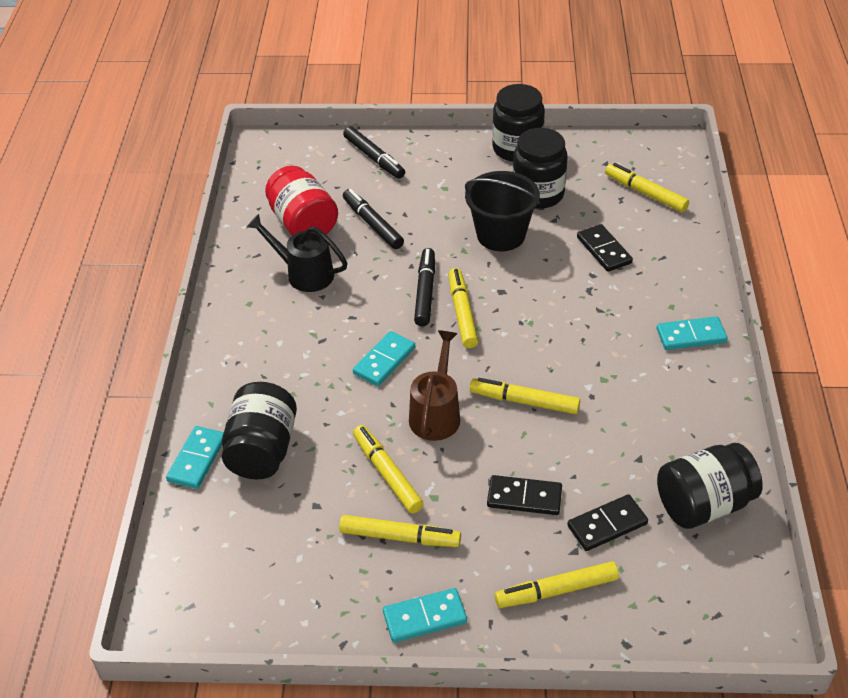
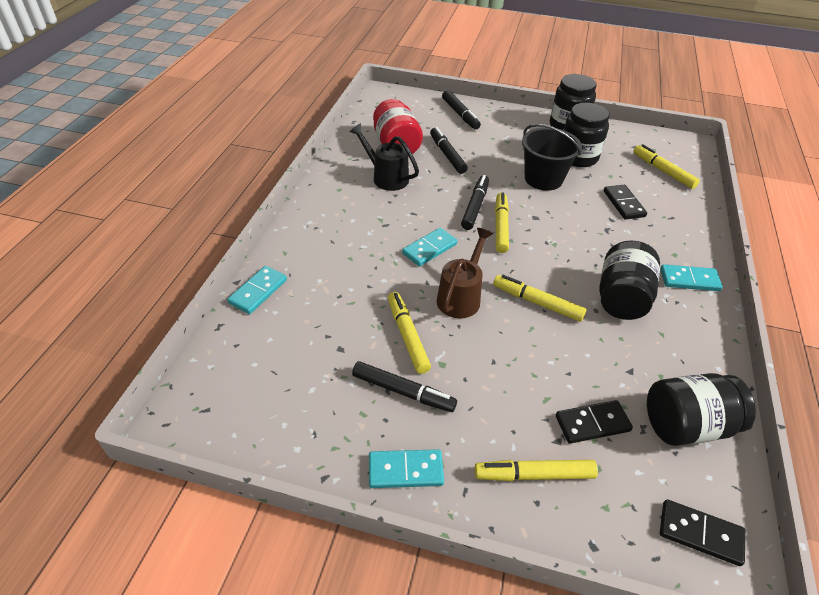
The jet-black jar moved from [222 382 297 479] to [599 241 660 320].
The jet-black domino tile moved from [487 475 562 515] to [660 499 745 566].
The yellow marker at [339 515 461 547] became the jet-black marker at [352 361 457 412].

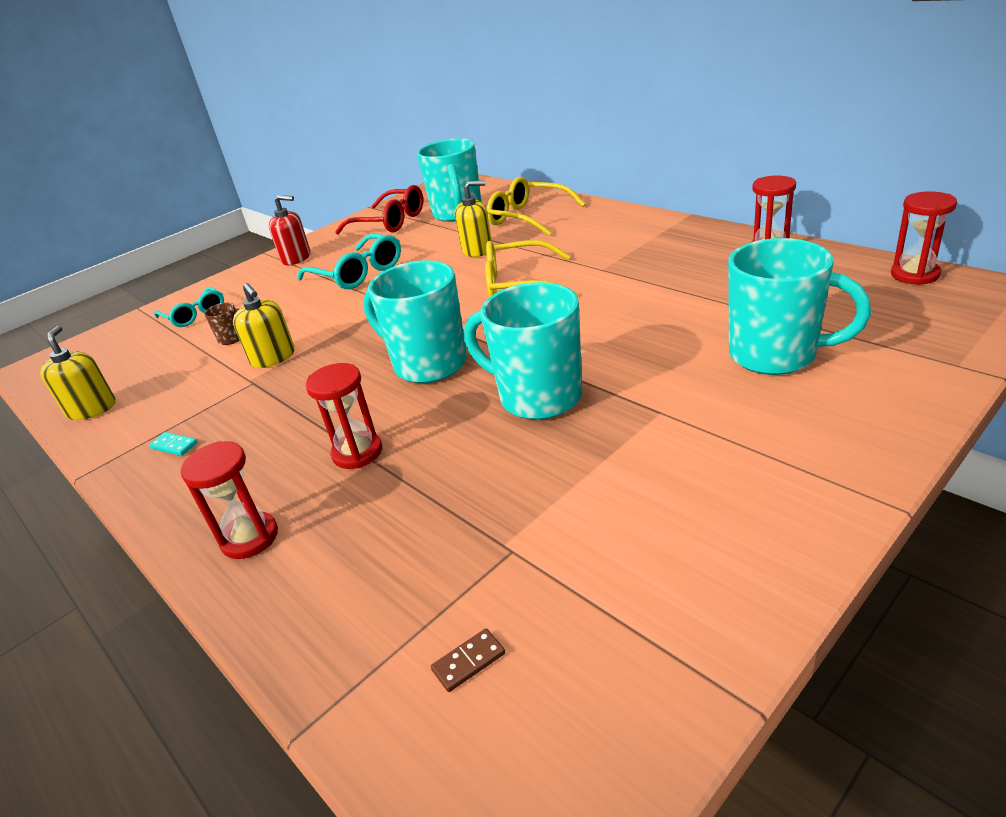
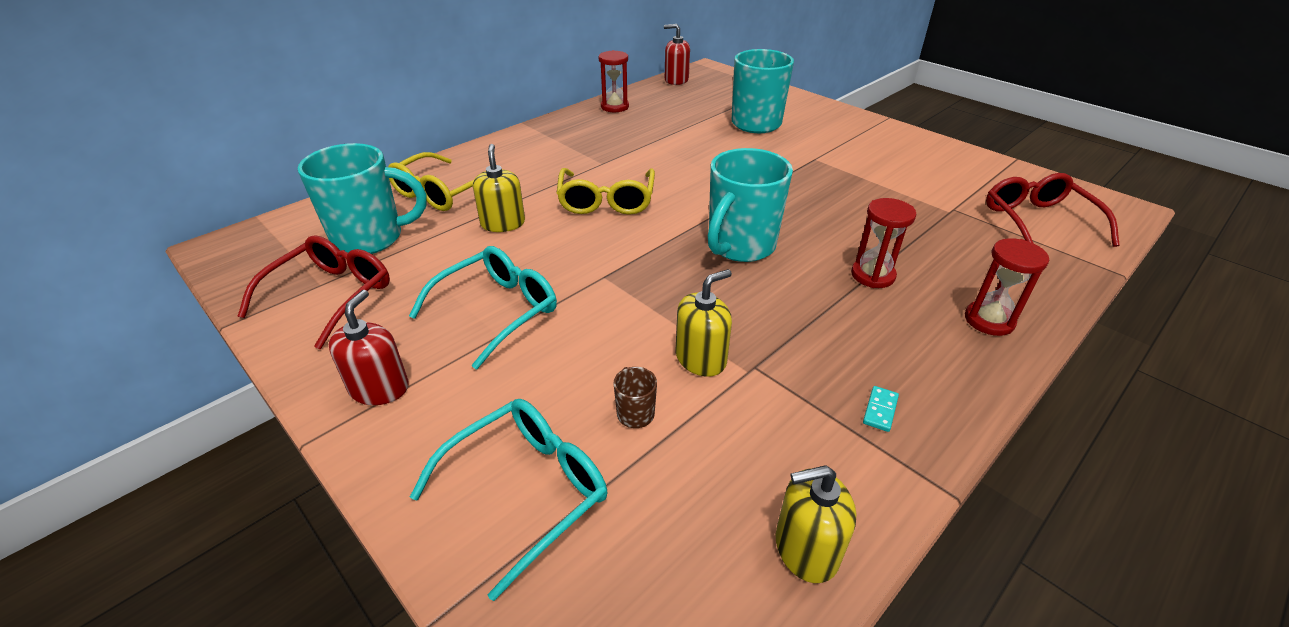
The crimson sandglass at [891 191 957 285] was replaced by the crimson soap dispenser at [664 24 690 85].
The aqua mug at [464 282 582 420] disappeared.
The aqua glasses at [154 287 224 327] changed to 1.52 times the size.
The dark brown domino tile at [431 628 505 692] was replaced by the crimson glasses at [986 173 1120 247].

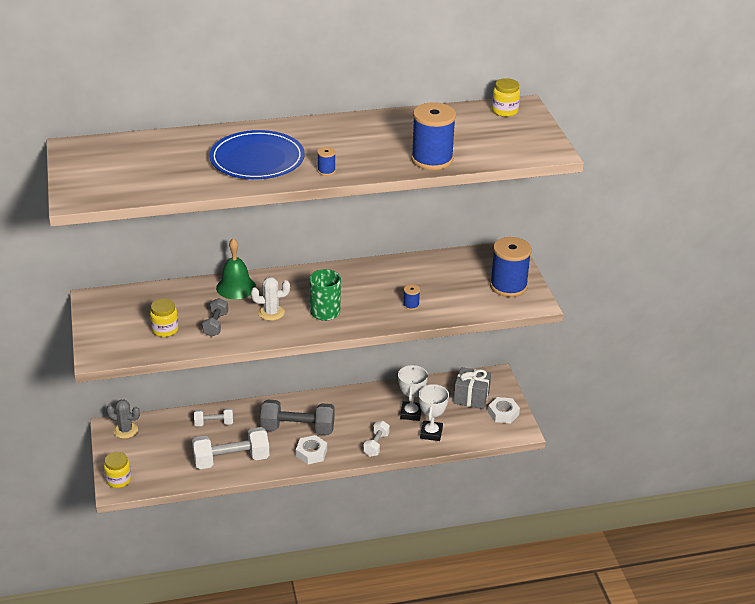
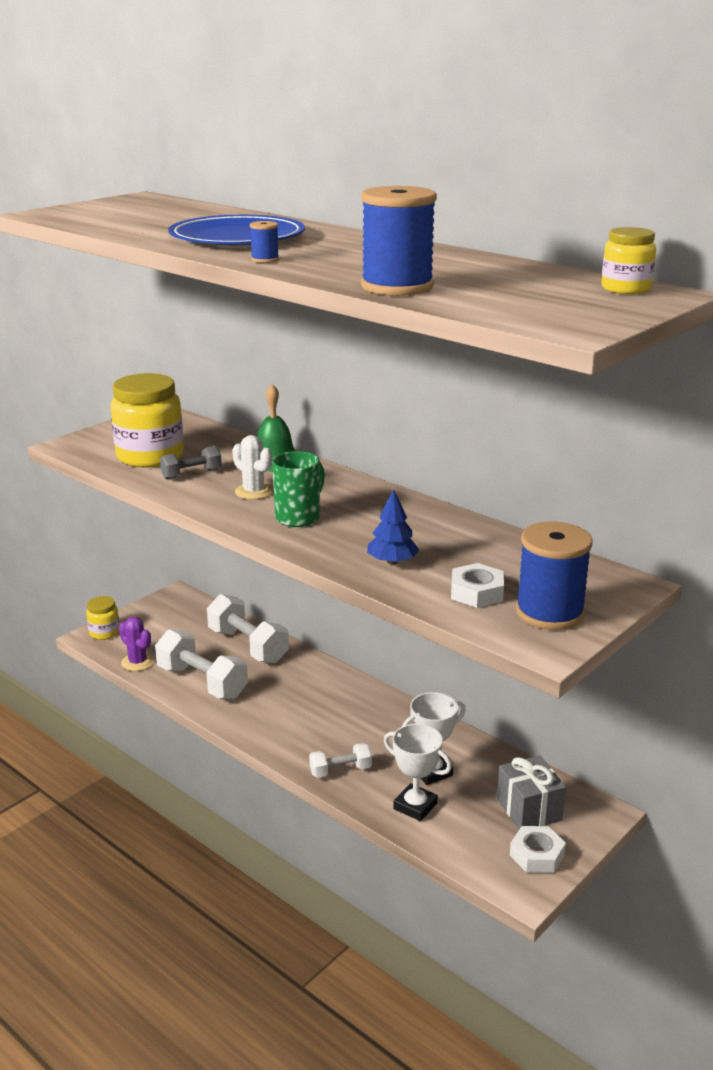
The blue reel of thread at [403 284 420 310] was replaced by the blue fir tree at [367 490 419 565].
The yellow jar at [150 299 179 337] changed to 1.95 times the size.
The white prize cup at [419 384 449 441] turned 60 degrees clockwise.
The ash-grey prickly plant at [106 399 140 439] disappeared.
The ash-grey dumbbell at [260 399 335 435] disappeared.
The white dumbbell at [194 408 233 427] changed to 1.86 times the size.
The white hexagon nut moved from [296 435 327 464] to [451 563 504 608].
The purple prickly plant at [119 617 154 671] appeared.

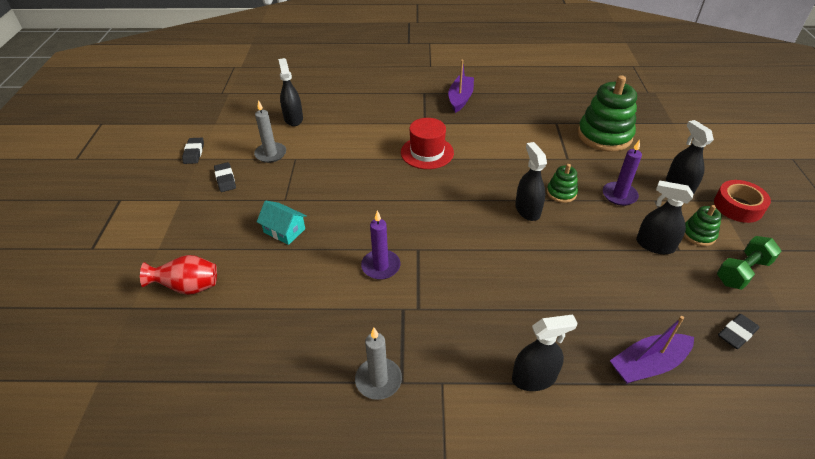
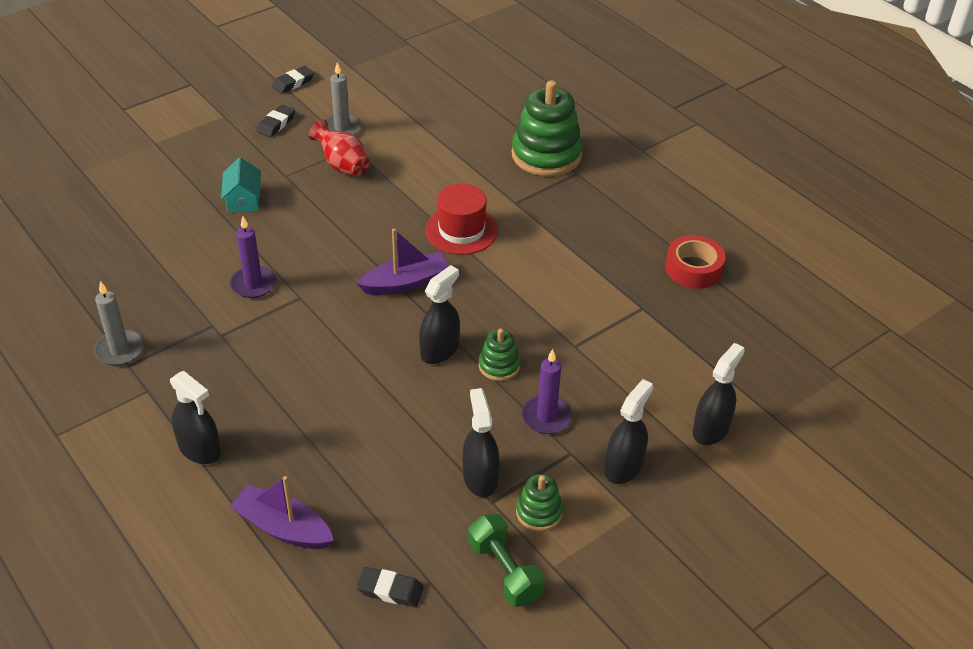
The jet-black spray cleaner moved from [278 58 303 126] to [693 343 745 445].
The purple boat moved from [448 59 474 113] to [356 229 449 295].
The green stacking toy moved from [578 75 637 152] to [512 80 583 176].
The crimson tape moved from [714 180 771 223] to [665 235 725 289].
The green dumbbell at [717 236 782 290] turned 45 degrees clockwise.
The crimson vase moved from [140 255 217 295] to [309 120 370 176].

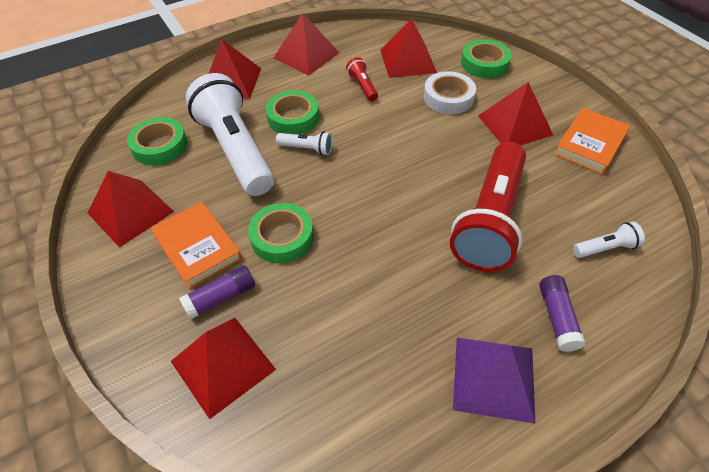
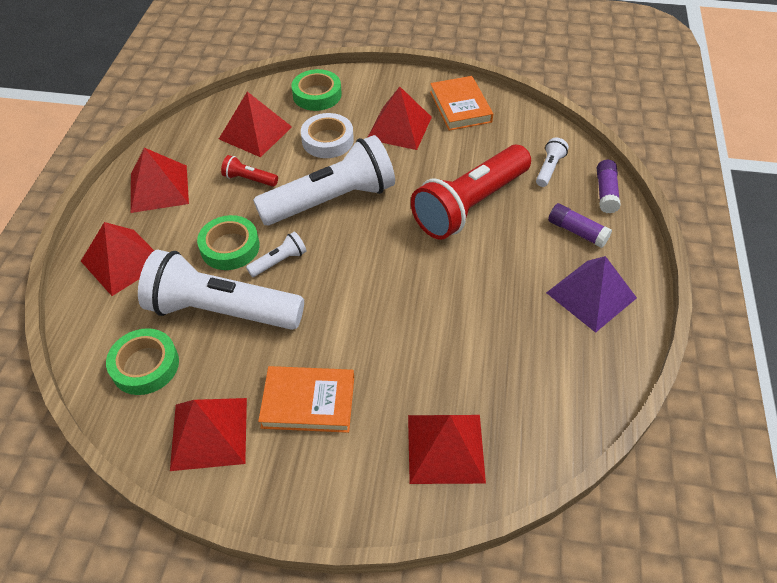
The crimson flashlight at [450 142 526 272] turned 75 degrees clockwise.
The green tape at [248 203 314 263] disappeared.
The purple glue stick moved from [179 265 255 320] to [597 160 621 214].
The white flashlight at [253 135 395 225] appeared.

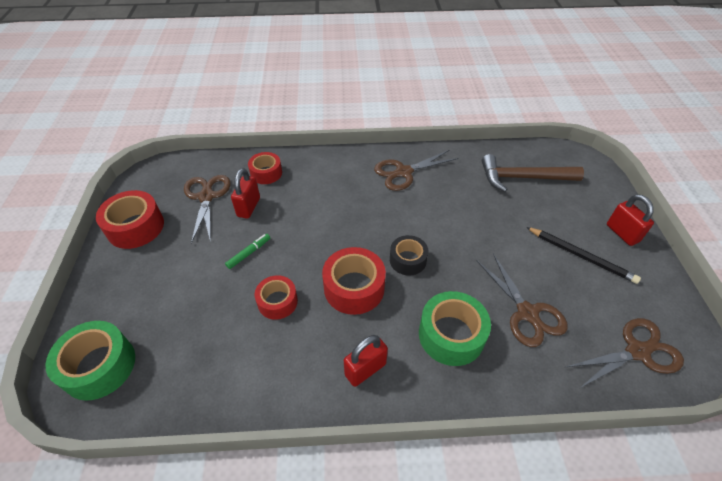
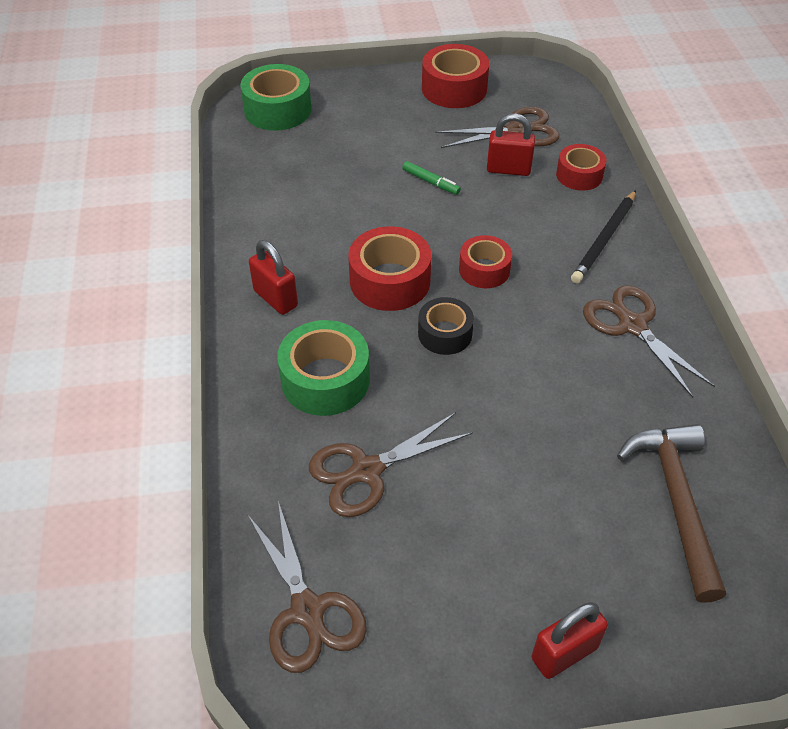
The jet-black lead pencil moved from [526 227 641 284] to [571 190 636 283].
The crimson tape moved from [255 275 298 320] to [459 235 512 288].

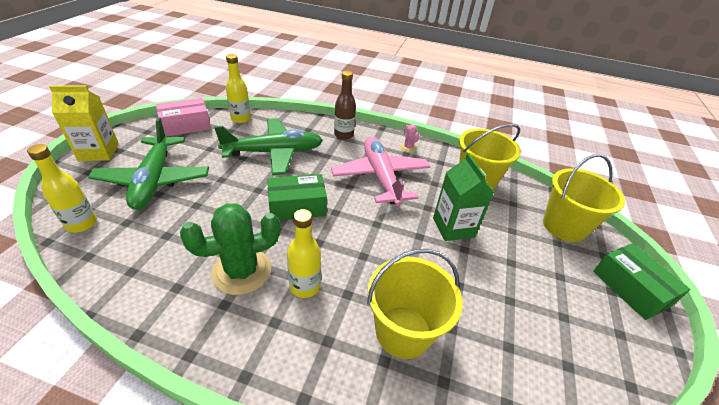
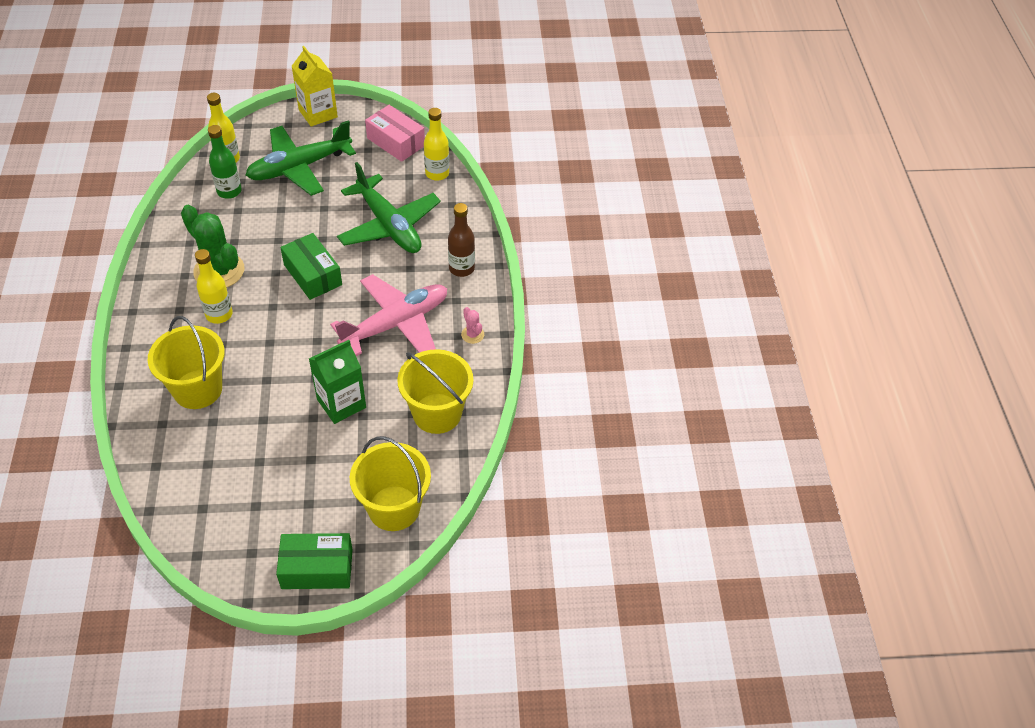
The pink prickly plant at [400 124 419 152] turned 75 degrees counterclockwise.
The green parcel at [593 243 691 320] turned 45 degrees clockwise.
The green drink bottle at [208 125 242 199] appeared.

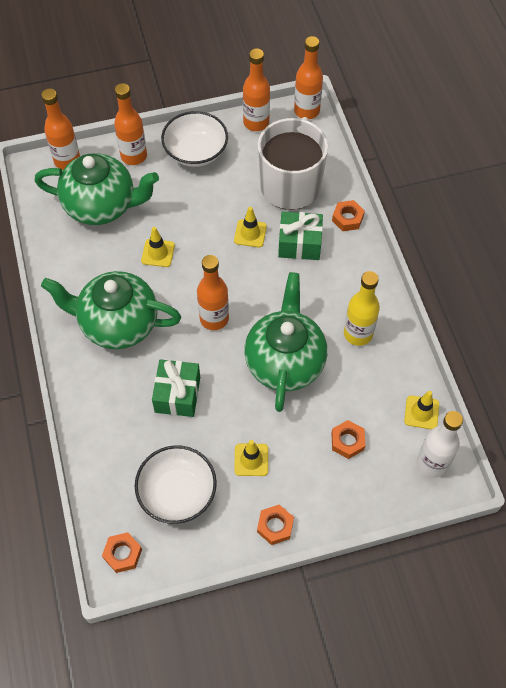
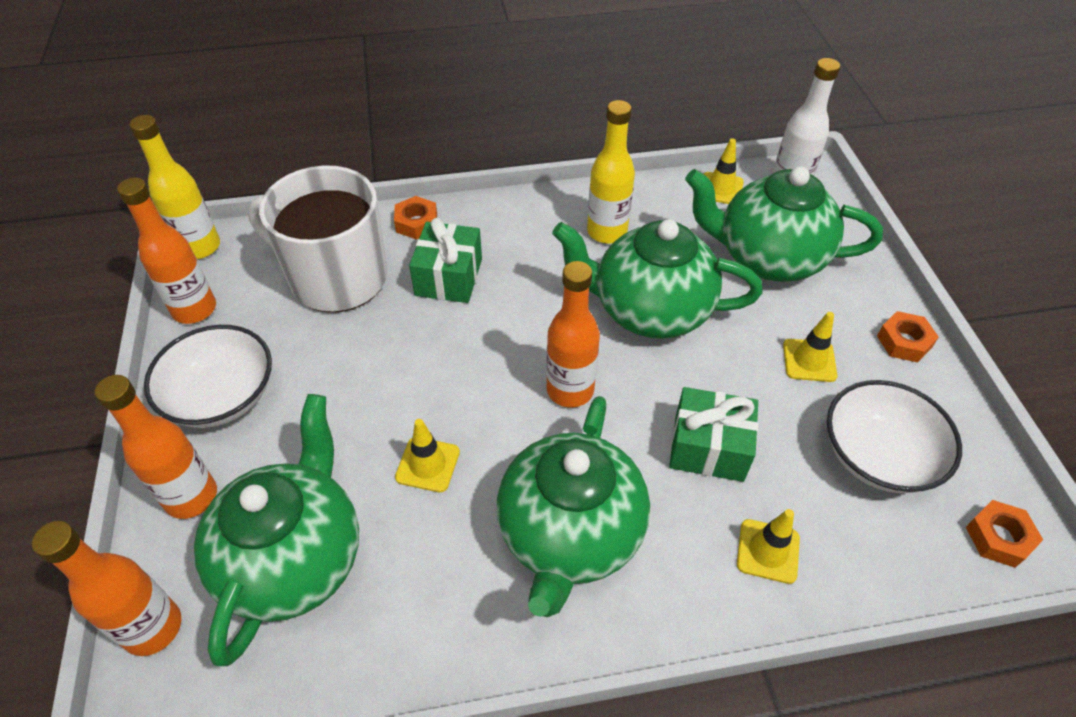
The orange drink bottle at [294 36 323 119] became the yellow drink bottle at [129 115 220 259].
The yellow safety cone moved from [234 207 267 247] to [737 509 800 584].
The orange hexagon nut at [331 420 365 459] was replaced by the green tea pot at [685 166 883 282].

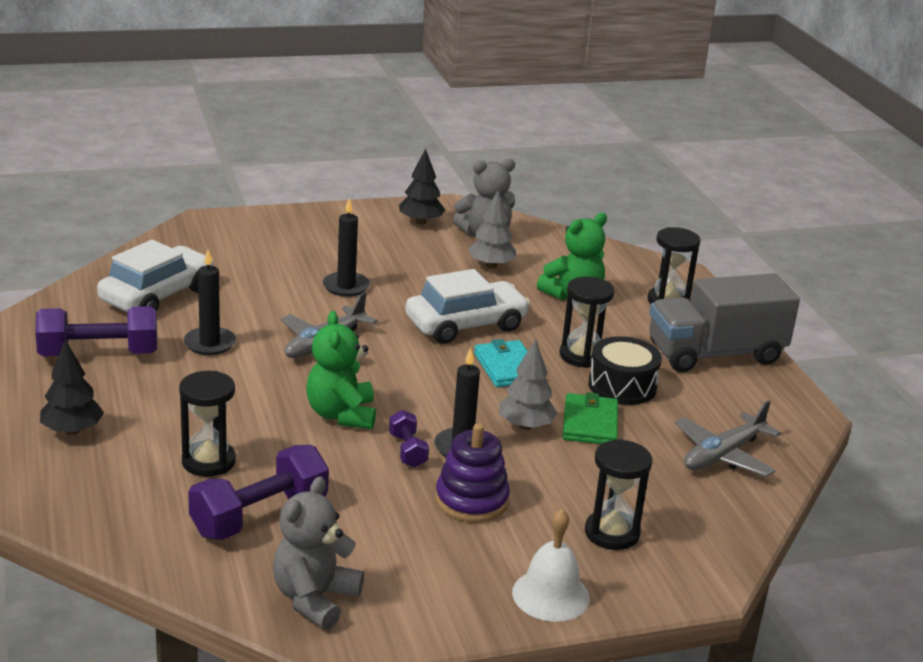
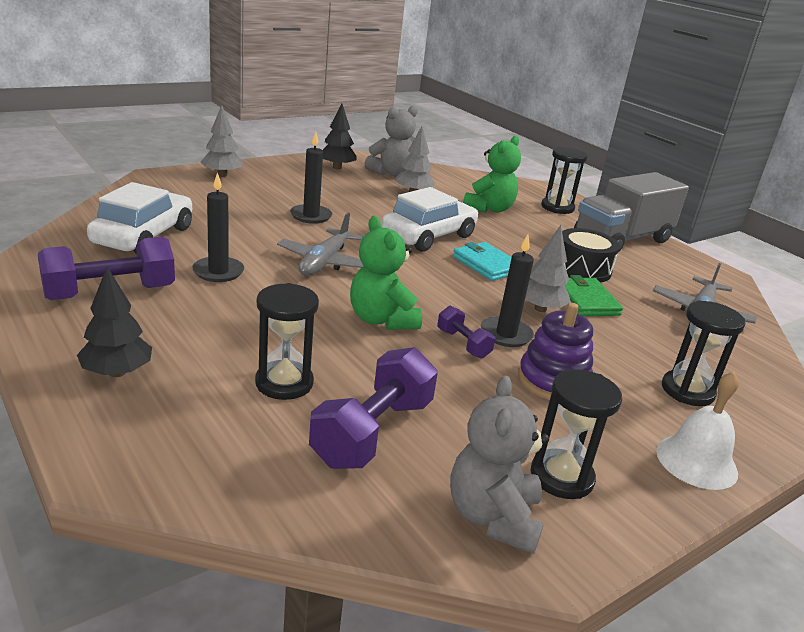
The jet-black sandglass moved from [560 277 614 368] to [531 369 622 499].
The ash-grey fir tree at [201 105 243 177] appeared.

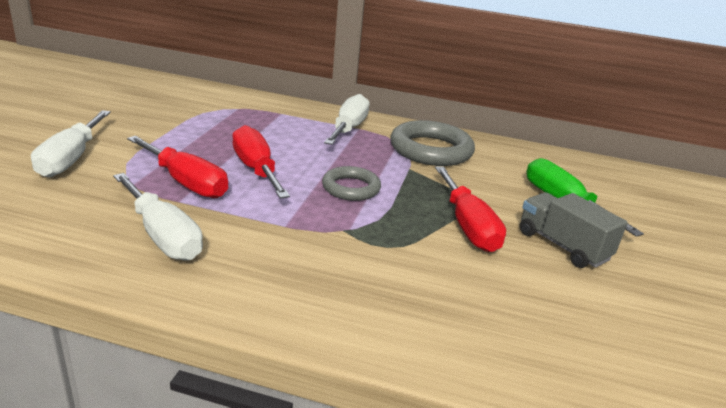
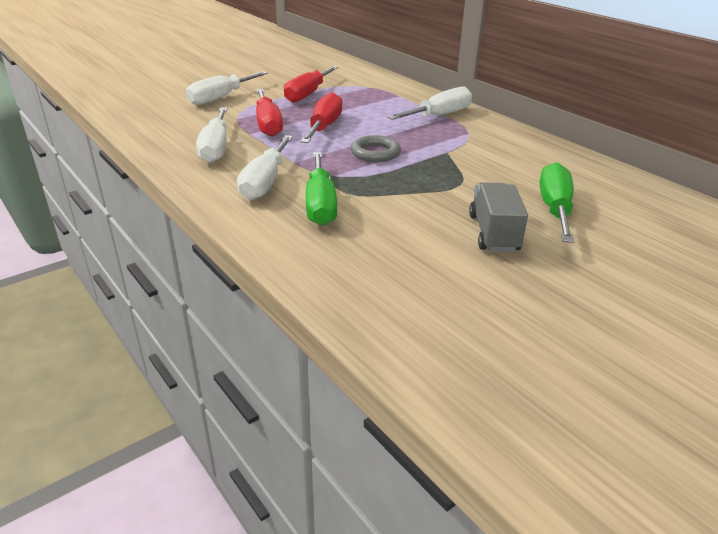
The ash-grey ring at [391 120 475 166] disappeared.
The crimson flat screwdriver moved from [435 166 506 252] to [284 66 338 103].
The white flat screwdriver at [237 135 293 200] appeared.
The green flat screwdriver at [306 152 337 226] appeared.

